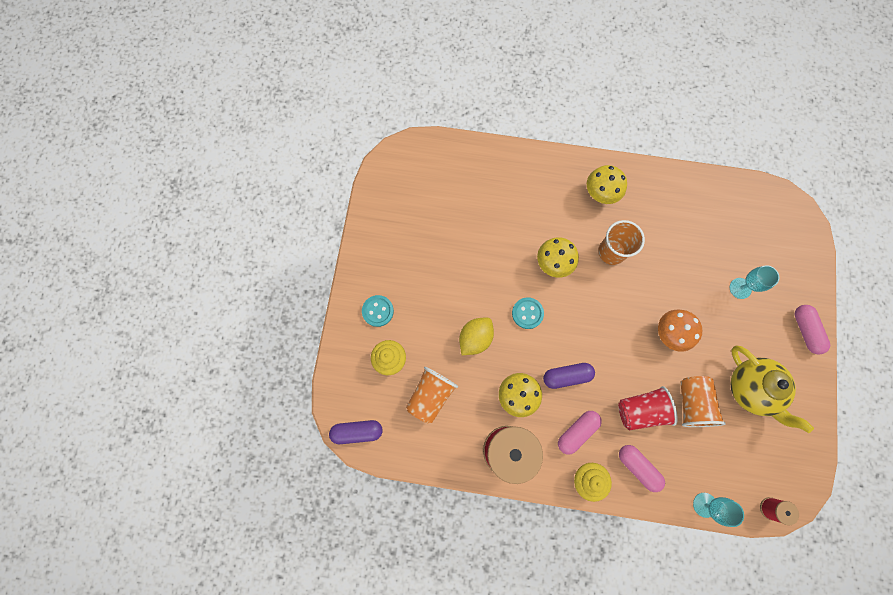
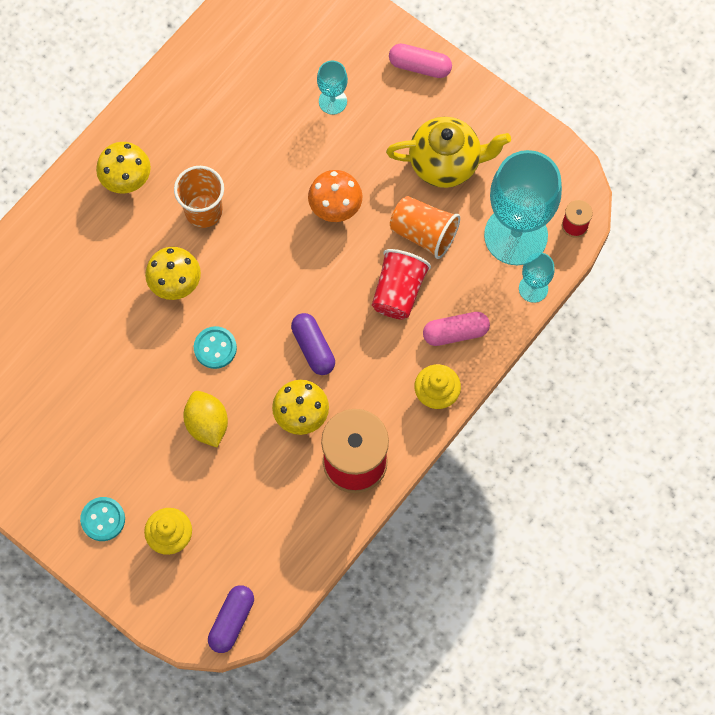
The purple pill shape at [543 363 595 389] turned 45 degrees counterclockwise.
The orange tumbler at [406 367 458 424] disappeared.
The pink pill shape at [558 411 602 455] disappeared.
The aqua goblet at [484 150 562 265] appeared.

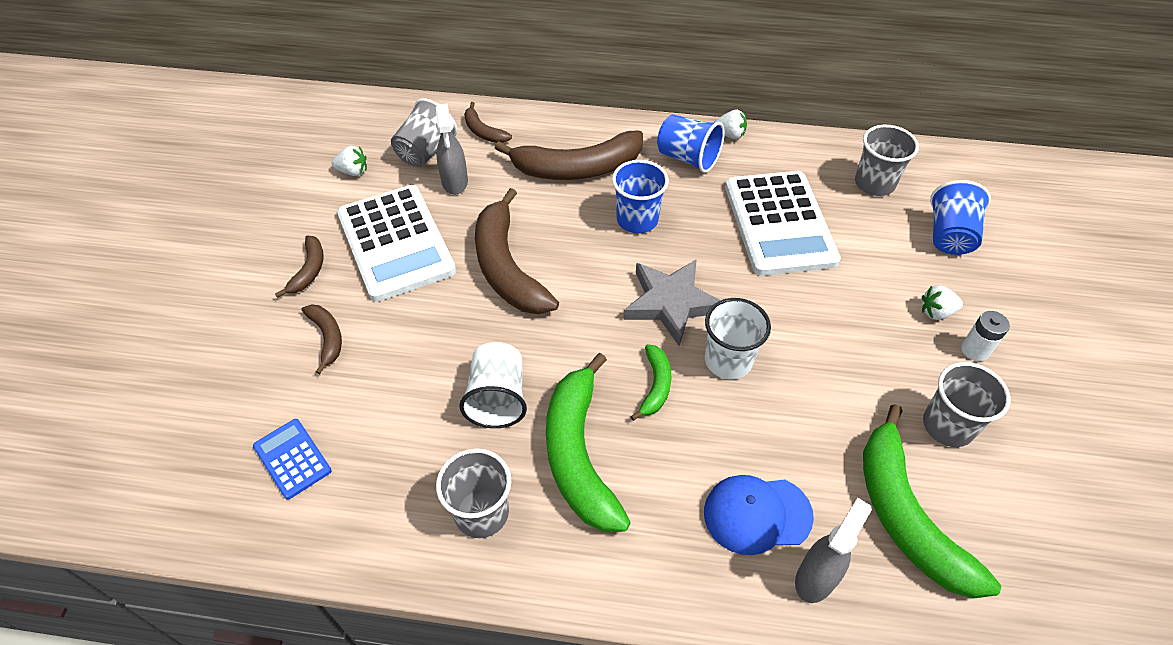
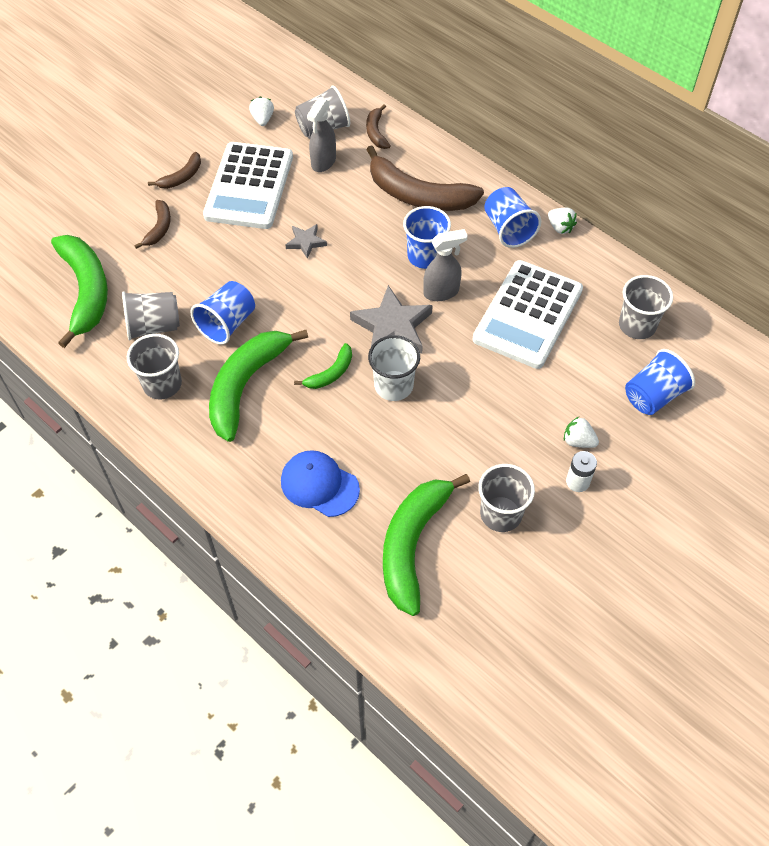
The white toy strawberry at [332 146 367 176] turned 135 degrees counterclockwise.
The dark brown banana fruit at [475 188 559 314] was replaced by the ash-grey star shape at [285 224 327 259].
The white tumbler at [459 342 527 428] became the blue tumbler at [190 281 255 345].
The blue calculator at [253 419 332 500] was replaced by the green banana fruit at [51 235 108 348].
The ash-grey spray cleaner moved from [795 498 872 603] to [423 229 468 301].
The ash-grey tumbler at [122 291 180 341] appeared.

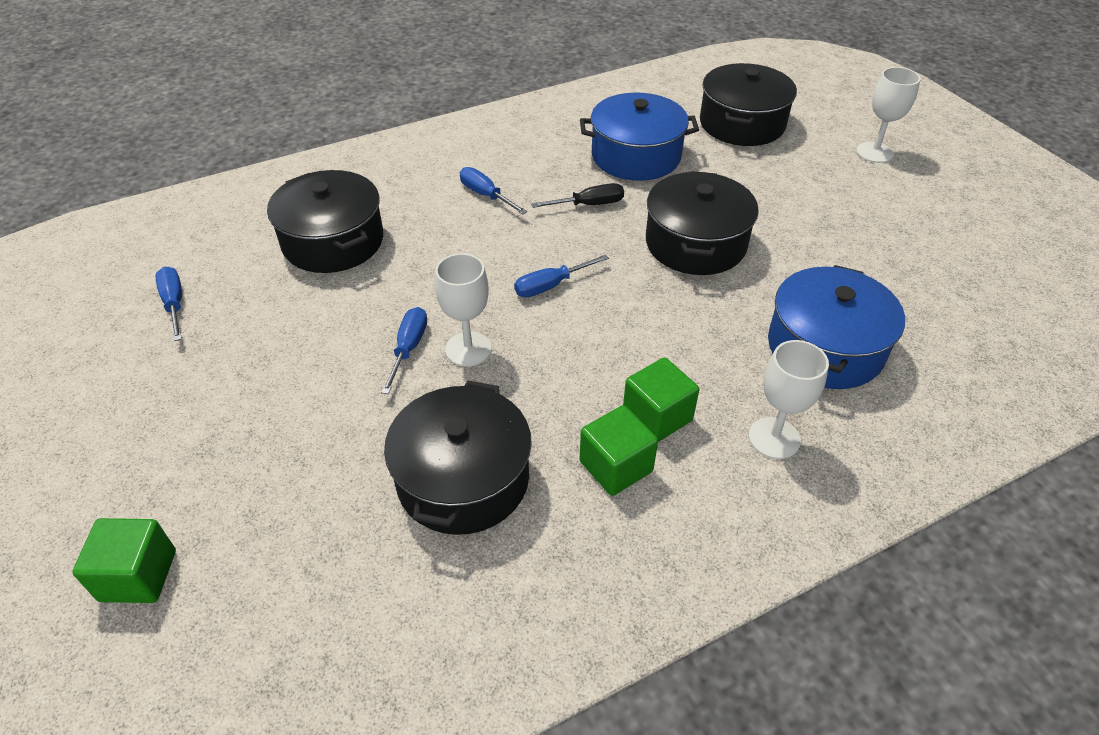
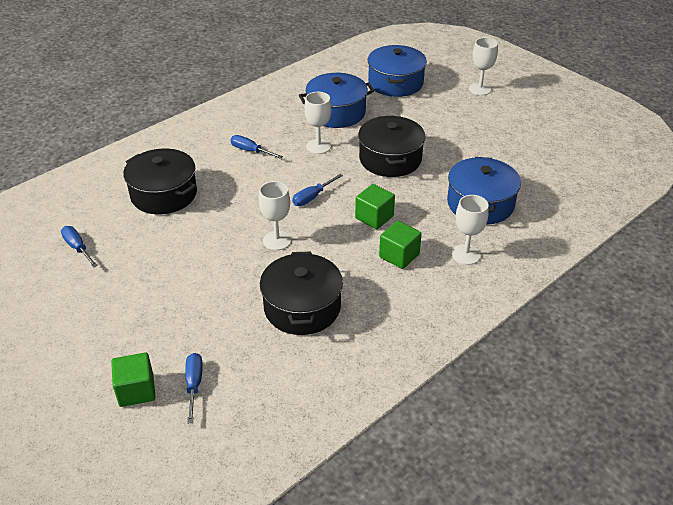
The jet-black cooking pot at [700 63 797 146] became the blue cooking pot at [368 45 427 97].
The jet-black flat screwdriver at [531 183 624 208] was replaced by the white goblet at [304 92 331 154].
The blue flat screwdriver moved from [381 307 427 394] to [185 353 203 423].
The green cube moved from [579 405 658 496] to [355 184 395 229].

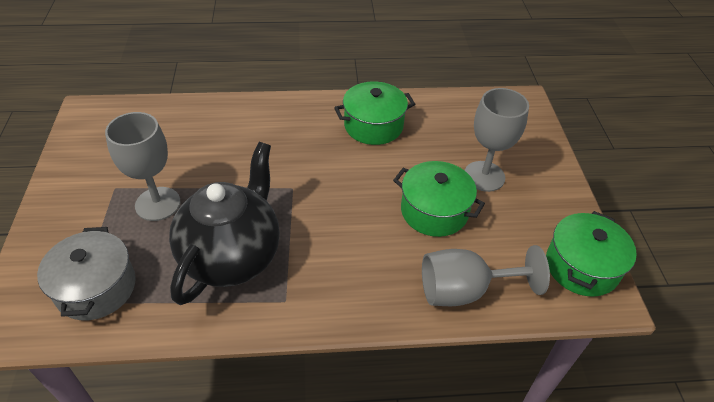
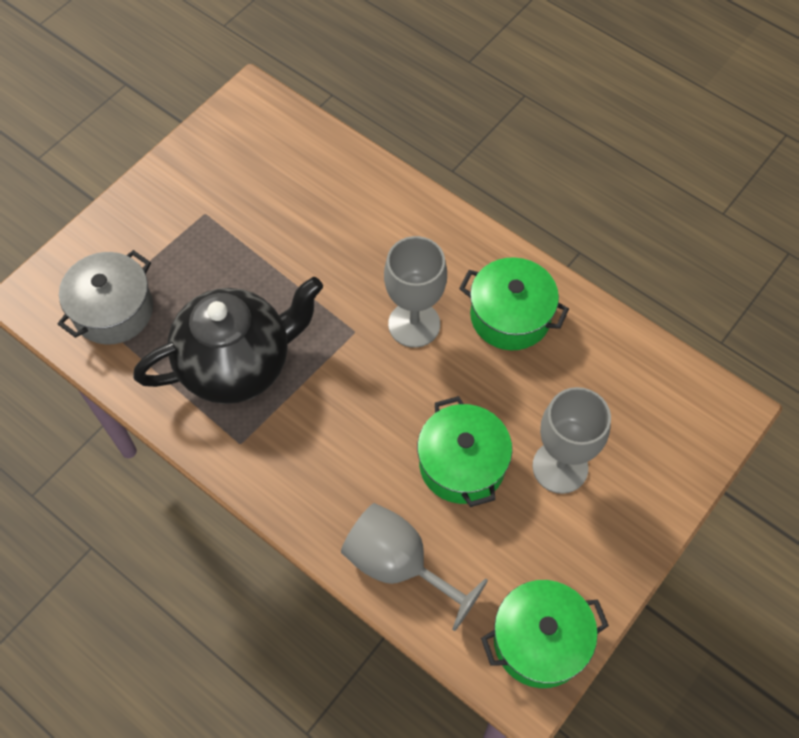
The ash-grey goblet moved from [105 112 181 221] to [384 236 447 348].

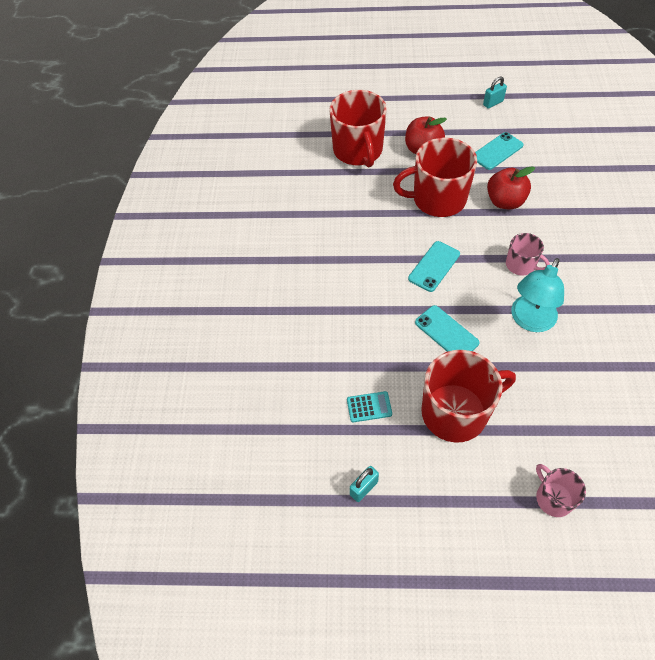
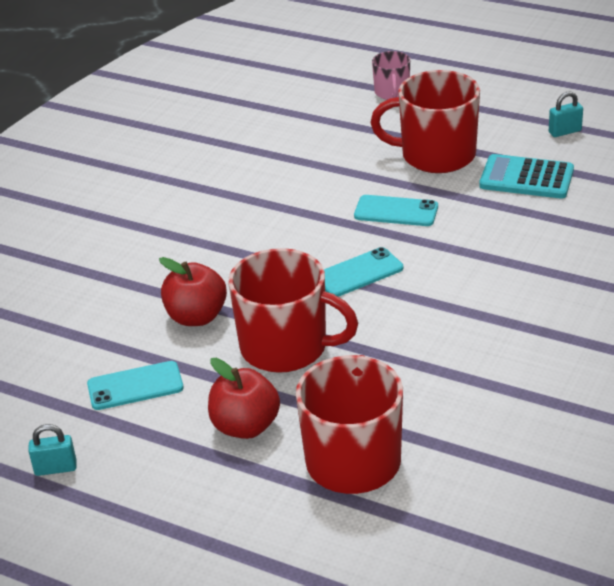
The pink mug at [506 233 550 275] disappeared.
The aqua reading lamp at [511 258 564 332] disappeared.
The aqua smartphone at [415 305 480 352] turned 60 degrees counterclockwise.
The aqua calculator at [347 391 392 422] changed to 1.77 times the size.

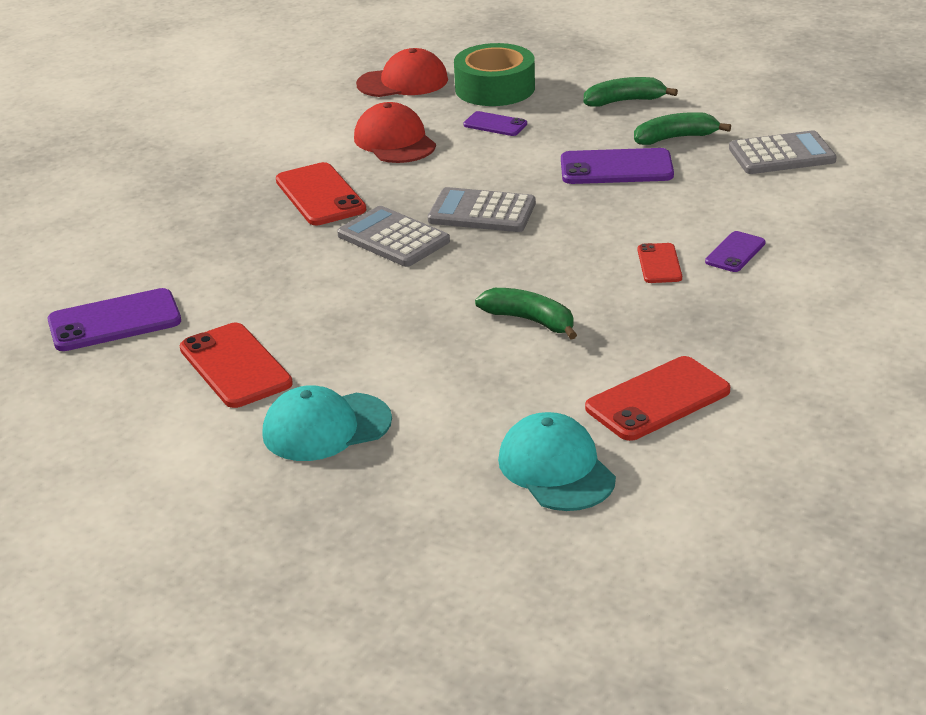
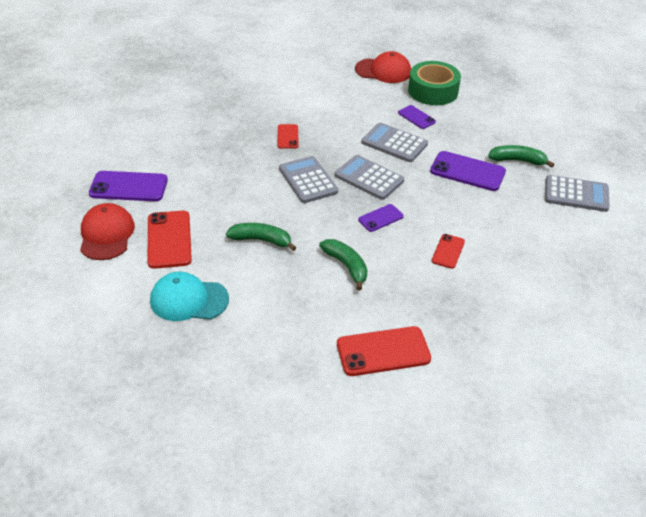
The green banana fruit moved from [584 77 678 107] to [226 223 296 251].
The crimson baseball cap moved from [354 102 436 163] to [80 203 135 260].
The crimson smartphone at [276 162 366 225] changed to 0.57 times the size.
The purple smartphone moved from [705 231 766 272] to [358 204 404 232].
The aqua baseball cap at [498 412 616 511] disappeared.
The ash-grey calculator at [362 123 428 162] appeared.

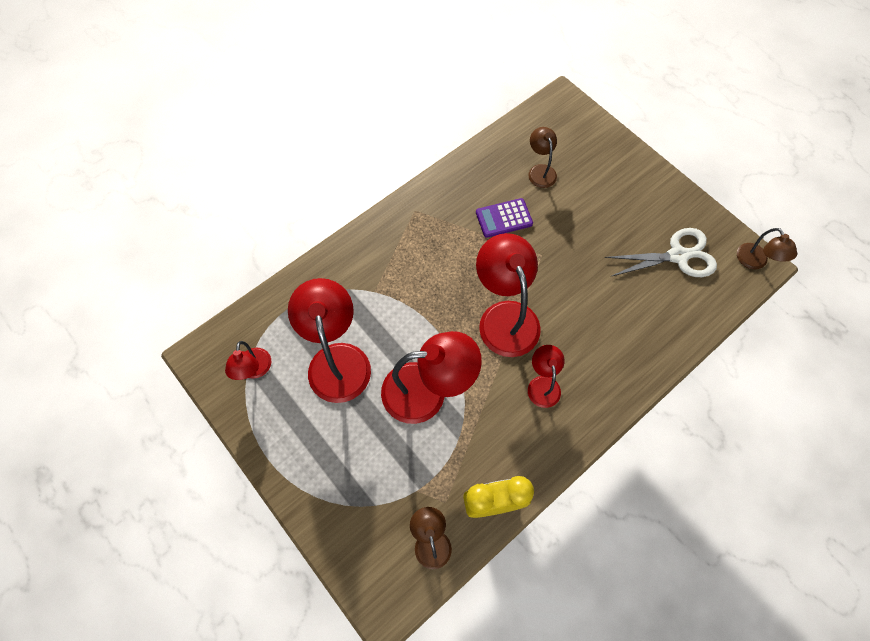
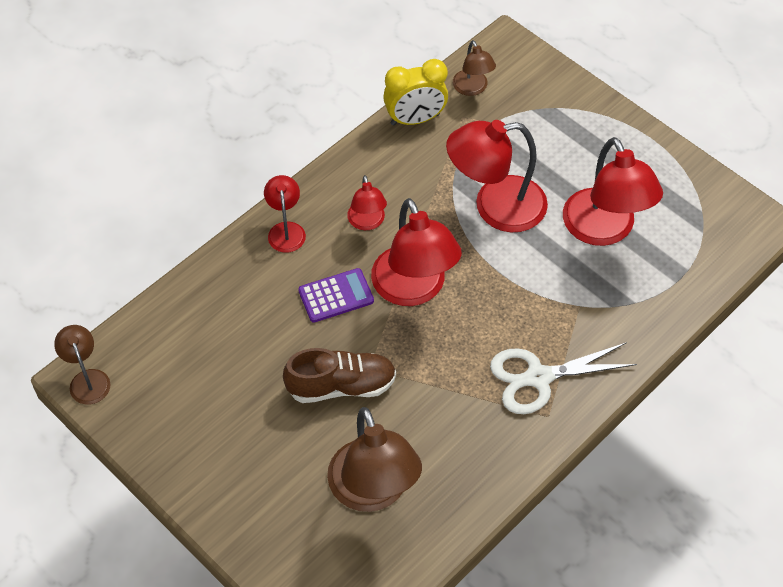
The dark brown reading lamp at [528 127 557 188] changed to 1.91 times the size.
The purple calculator moved from [476 198 533 238] to [298 268 374 323].
The white scissors moved from [605 228 717 277] to [490 342 637 414].
The crimson reading lamp moved from [225 341 271 380] to [264 175 306 253].
The dark brown sneaker at [283 348 396 403] appeared.

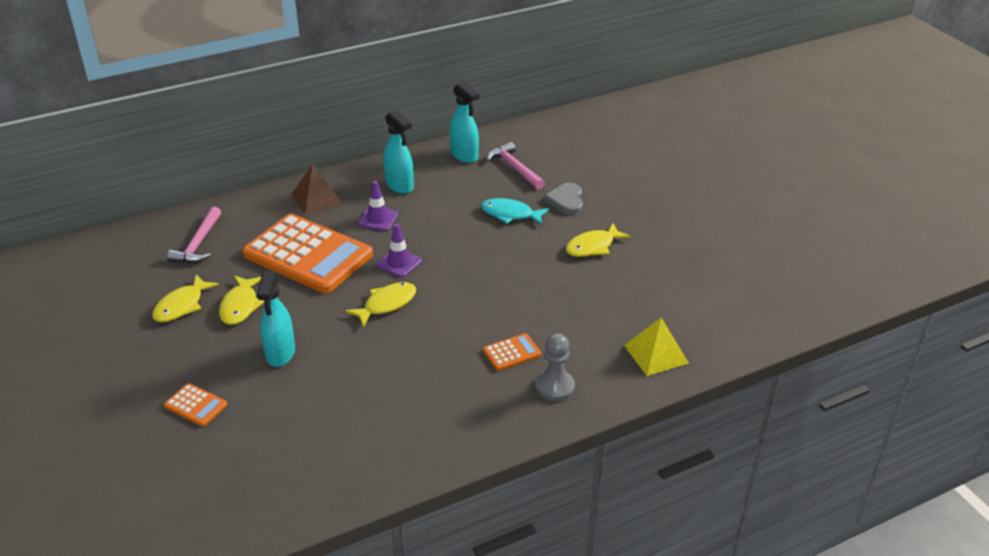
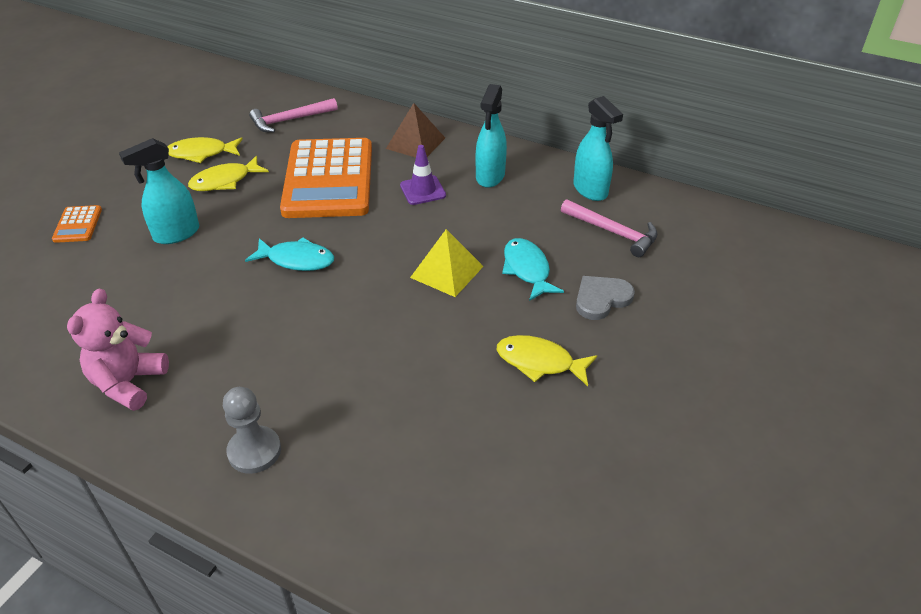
The aqua spray cleaner at [450 82 479 163] turned 45 degrees counterclockwise.
The pink claw hammer at [487 142 545 190] turned 105 degrees clockwise.
The purple safety cone at [376 224 422 278] disappeared.
The yellow fish figure at [345 282 416 327] became the aqua fish figure at [245 237 334 271].
The yellow pyramid shape moved from [624 318 689 376] to [410 229 484 297].
The orange calculator at [483 333 541 371] disappeared.
The pink teddy at [67 289 169 411] appeared.

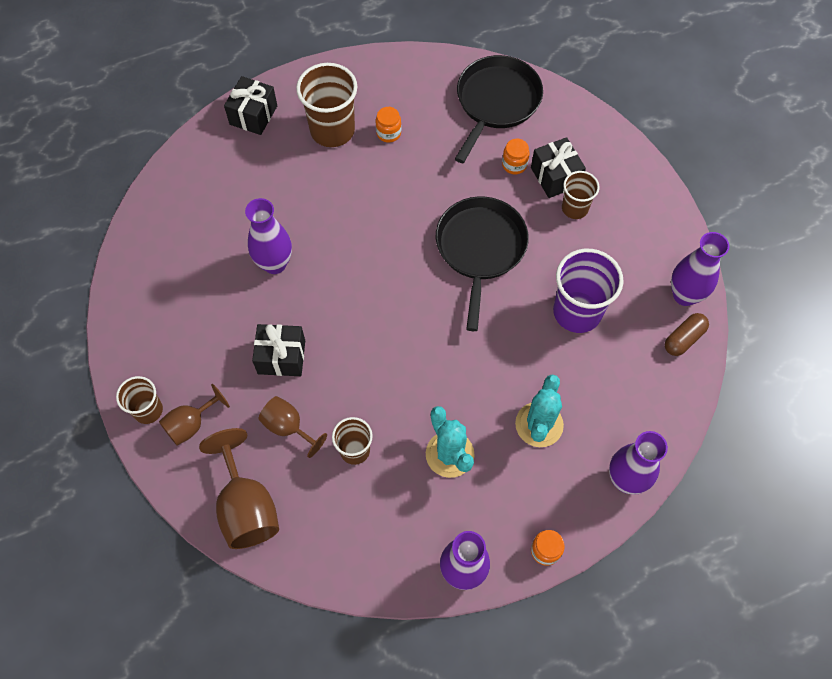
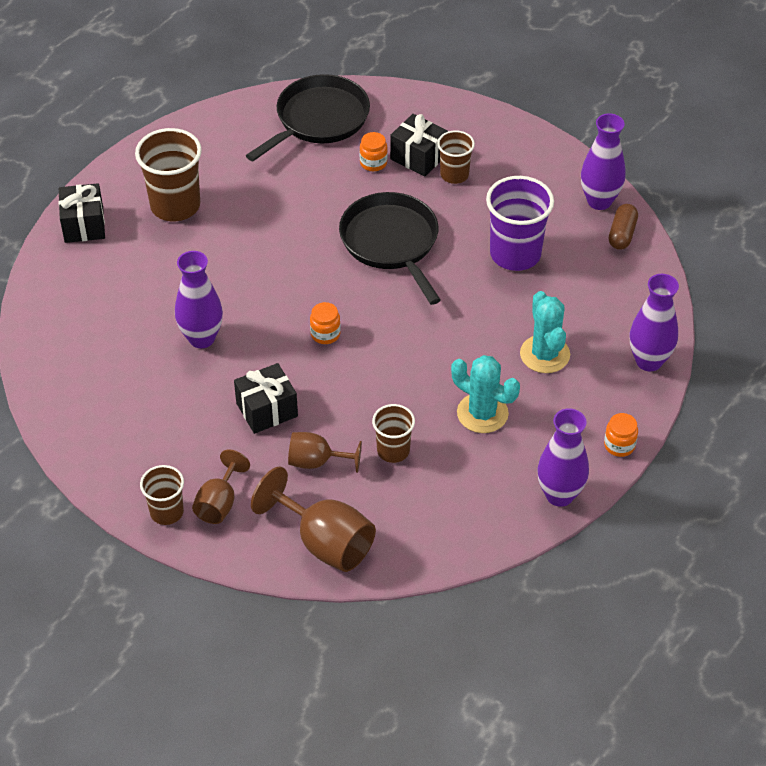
The jet-black skillet at [455 55 543 163] turned 45 degrees clockwise.
The orange jar moved from [376 107 401 143] to [310 302 341 344].

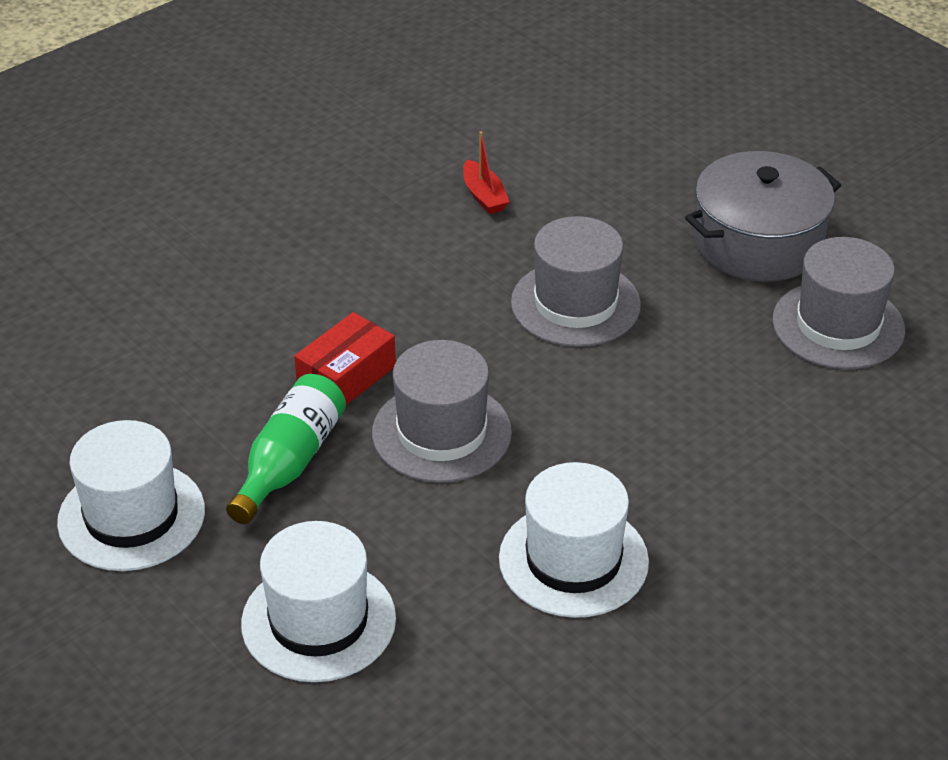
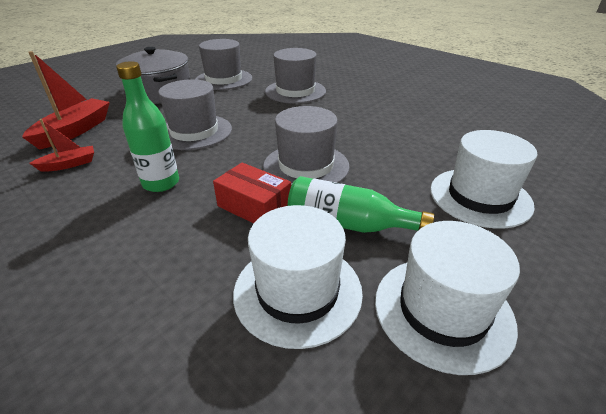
The white tall hat moved from [499 462 649 618] to [233 205 363 349].
The ash-grey tall hat at [265 48 326 104] appeared.
The crimson boat at [22 51 110 150] appeared.
The green drink bottle at [116 61 179 192] appeared.

